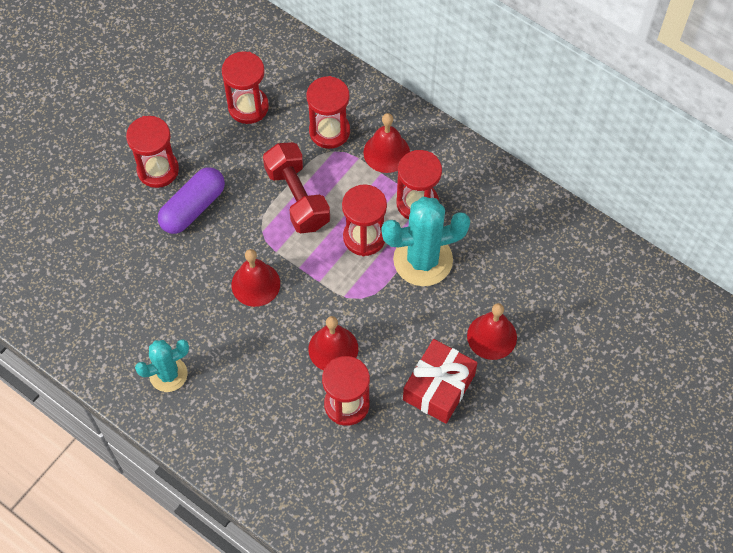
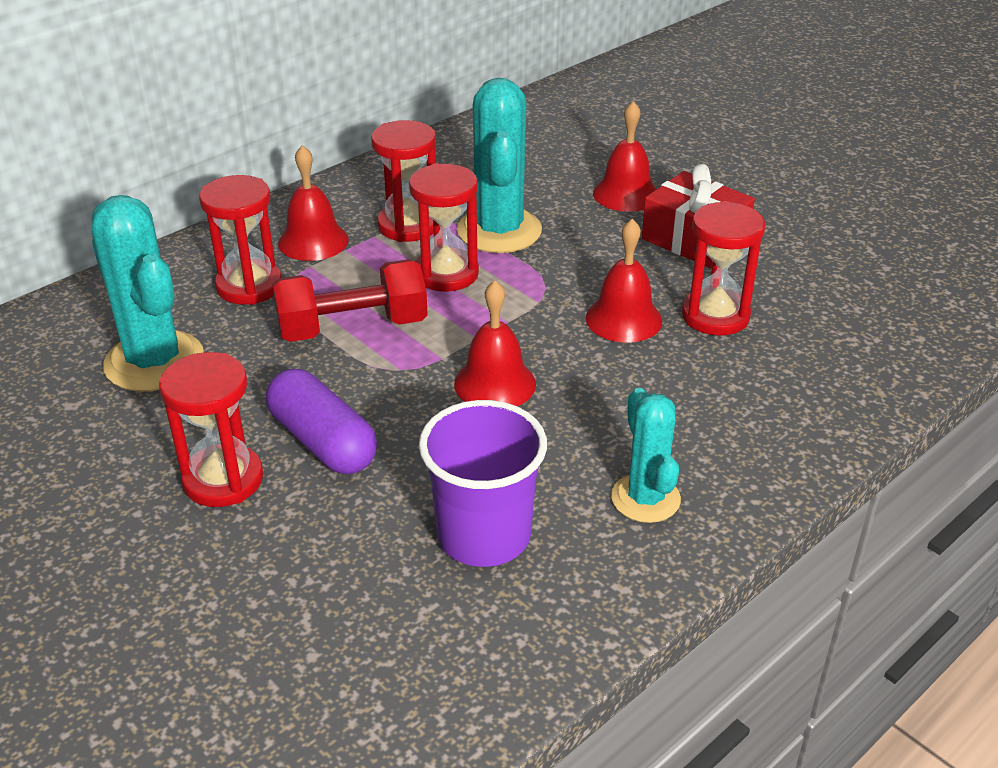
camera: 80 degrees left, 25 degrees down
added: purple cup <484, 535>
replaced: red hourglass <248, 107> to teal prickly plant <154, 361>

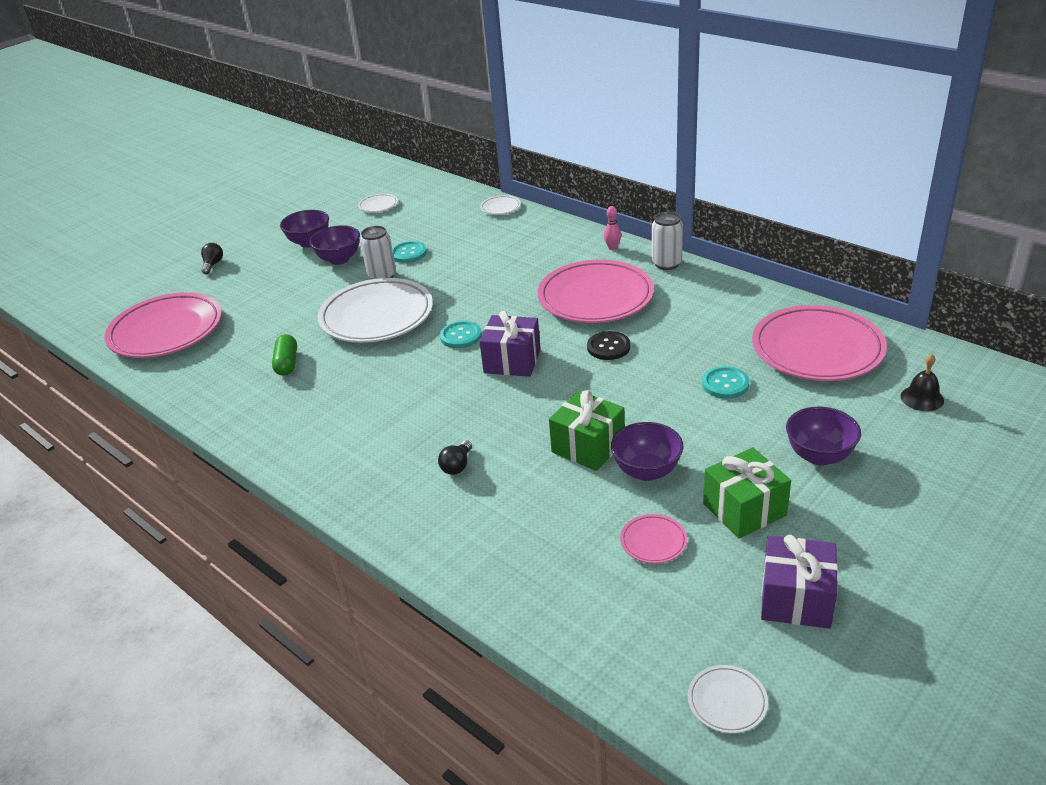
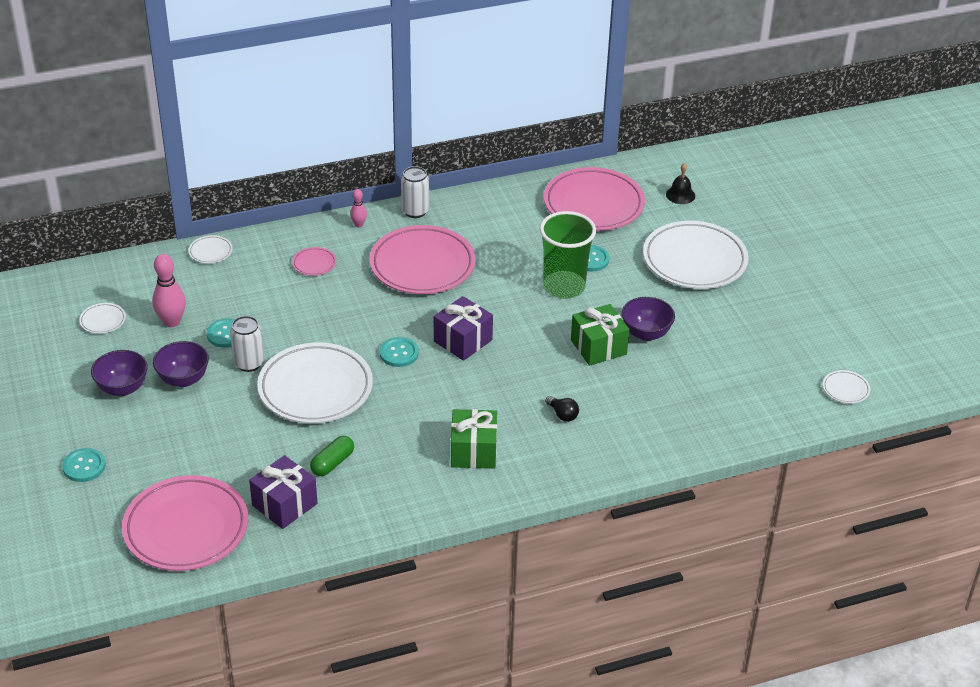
camera: 65 degrees left, 5 degrees up
removed: black sewing button <608, 347>
added: pink bowling pin <171, 322>; green cup <564, 287>
moved: pink dinner plate <653, 541> to <314, 264>; green present <744, 509> to <473, 451>; purple present <796, 599> to <284, 504>
replaced: black bulb <213, 264> to teal sewing button <84, 466>; purple serving bowl <819, 456> to pure white dinner plate <694, 260>
turned: green pill shape <287, 363> = <332, 463> 75 degrees counterclockwise

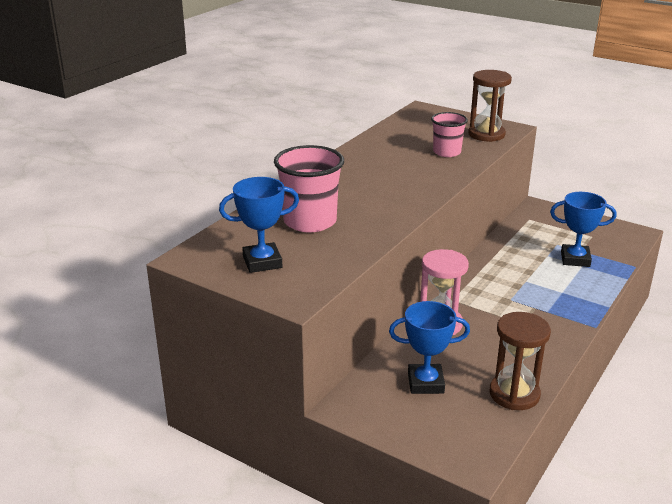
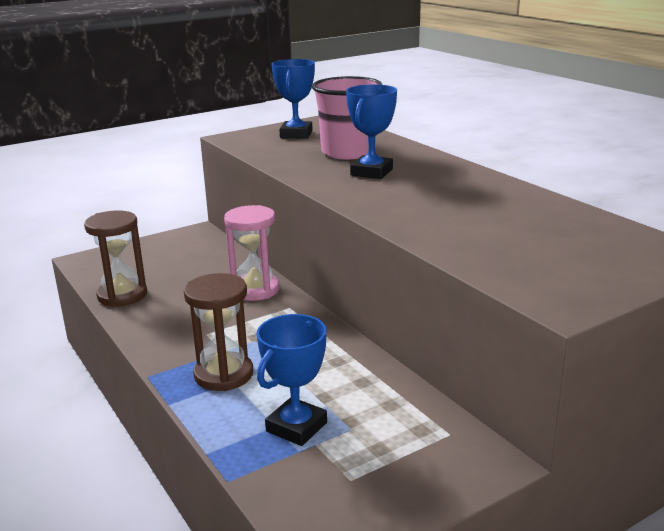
camera: 115 degrees right, 5 degrees down
removed: pink cup <446, 152>
moved: cobalt trophy <425, 383> to <371, 172>; brown hourglass <486, 134> to <223, 374>

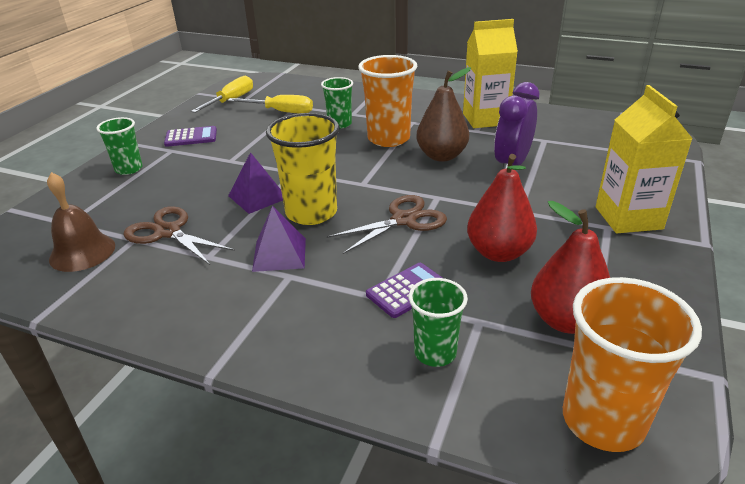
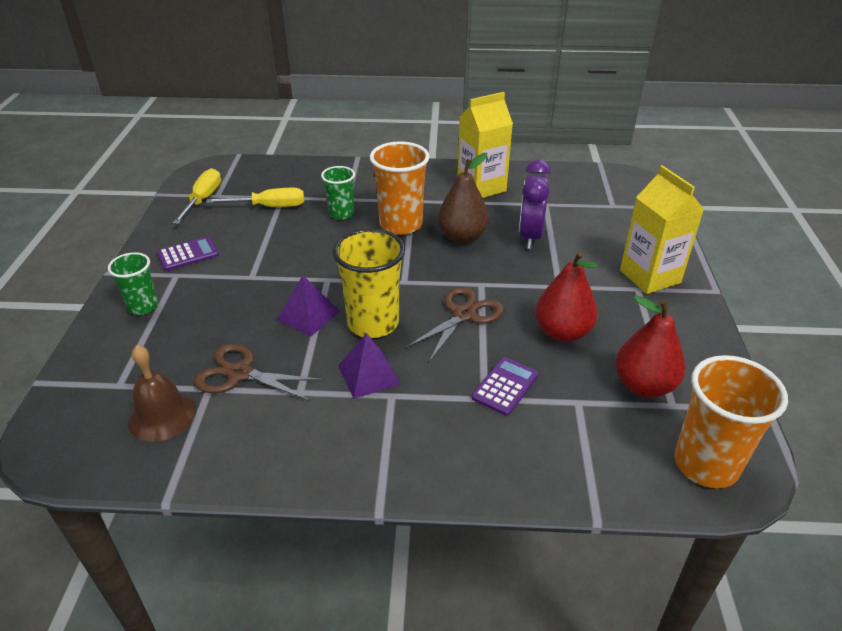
camera: 20 degrees left, 5 degrees up
removed: green cup <435, 353>

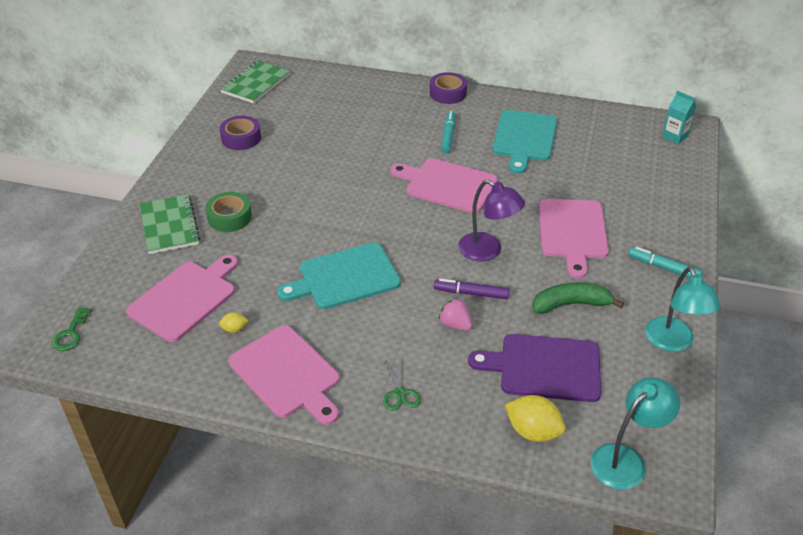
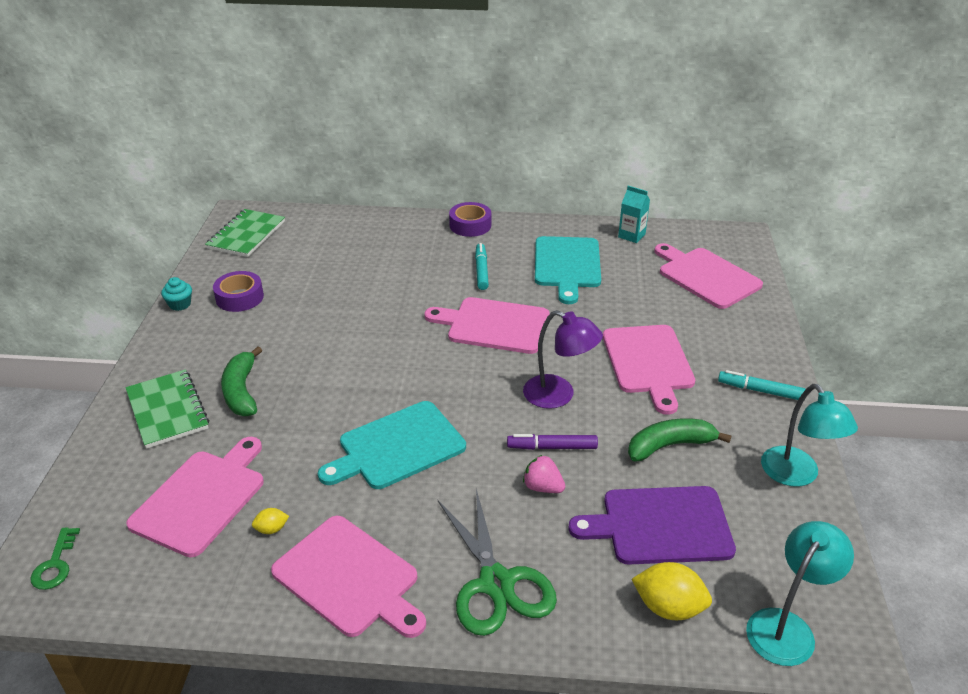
camera: 10 degrees left, 5 degrees down
added: teal muffin <180, 304>; pink cutting board <706, 276>
moved: teal juice carton <674, 136> to <631, 235>
replaced: green tape <229, 217> to green banana <241, 391>
resized: green scissors <400, 393> = <496, 583> x2.14

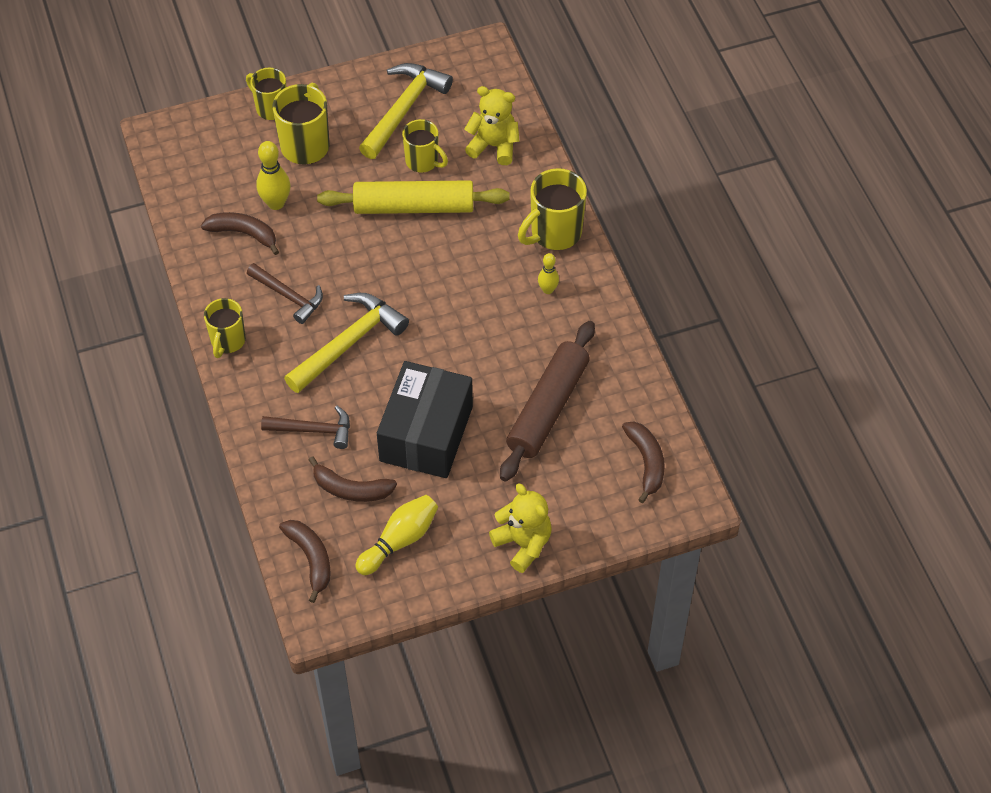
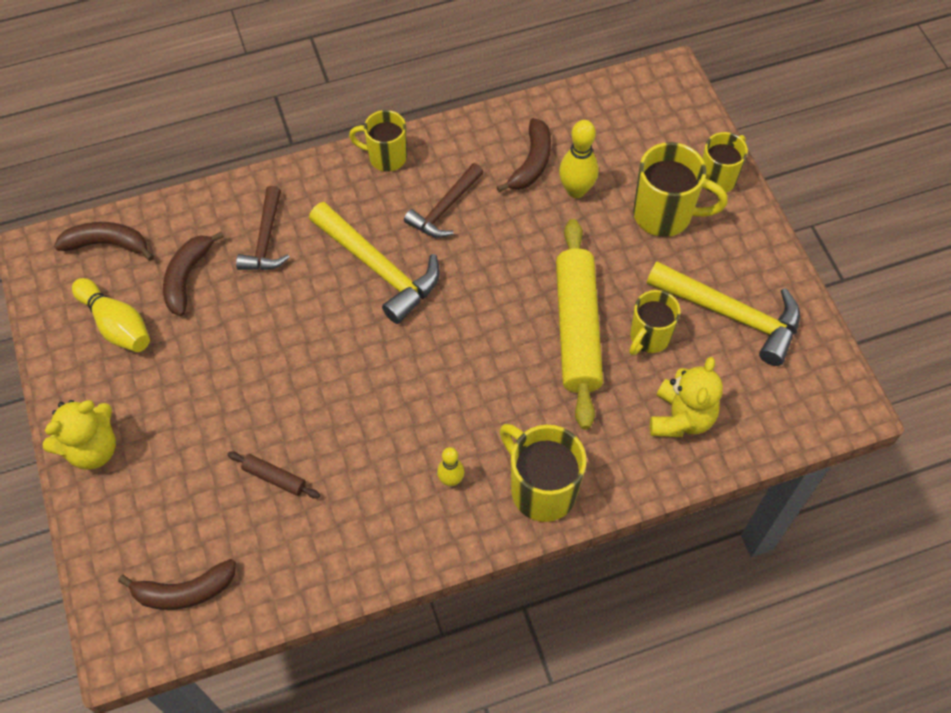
camera: 90 degrees right, 5 degrees up
removed: black box <426, 433>
turned: brown banana <311, 559> = <107, 244> 150 degrees counterclockwise
resized: brown pastry roller <548, 408> = <274, 478> x0.42

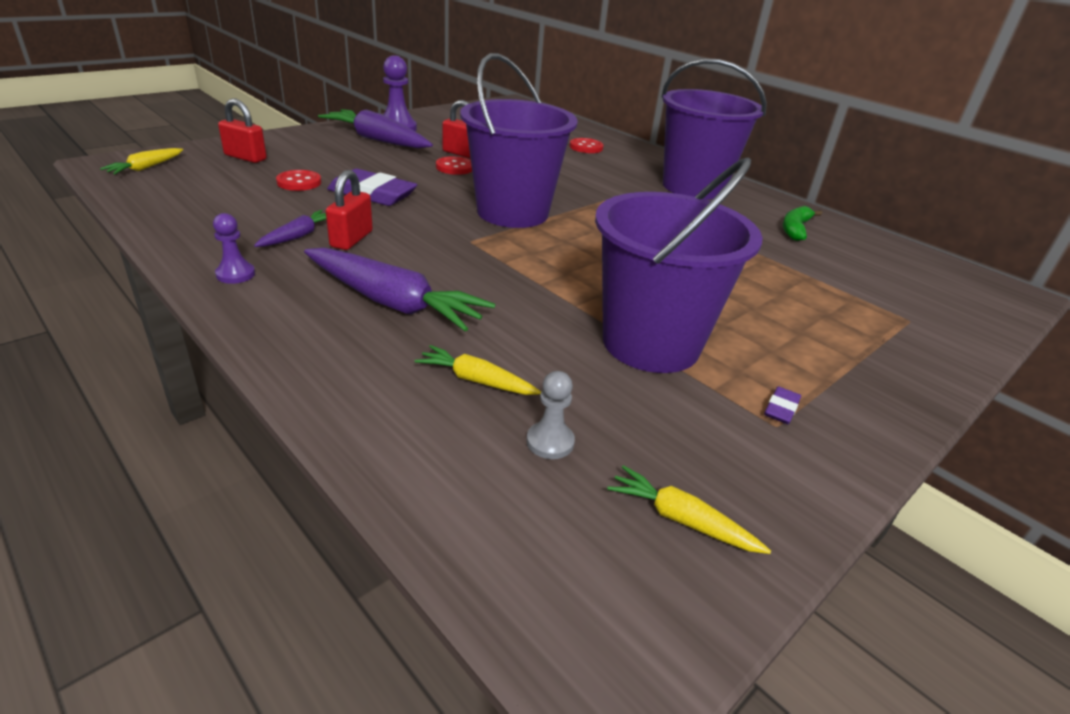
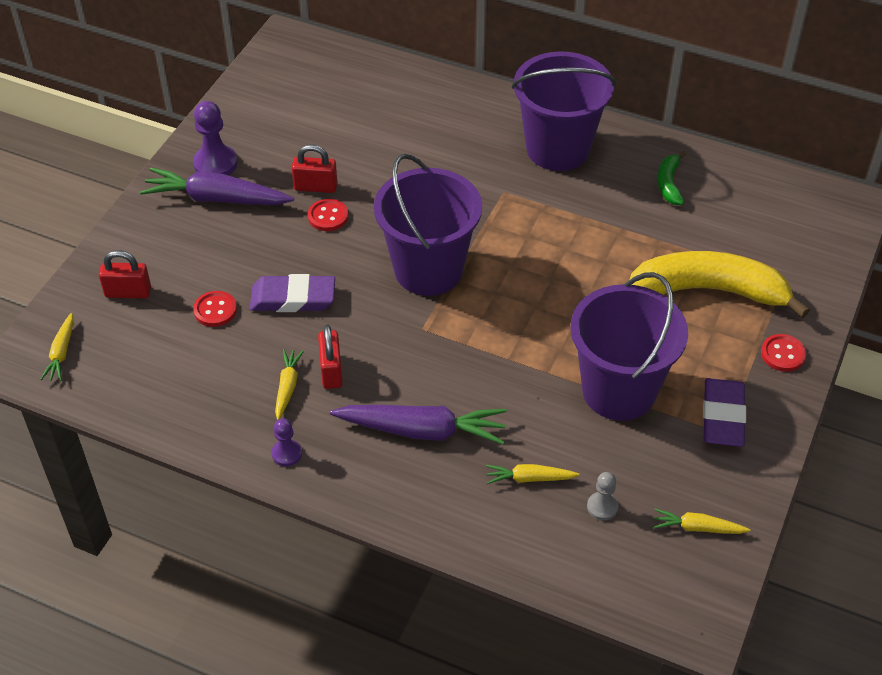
camera: 20 degrees left, 15 degrees up
added: bright yellow banana <709, 291>
moved: red sewing button <586, 147> to <783, 354>
recoloured: purple carrot <298, 236> to bright yellow carrot <287, 387>
resized: purple gum eraser <781, 409> = <723, 416> x2.27

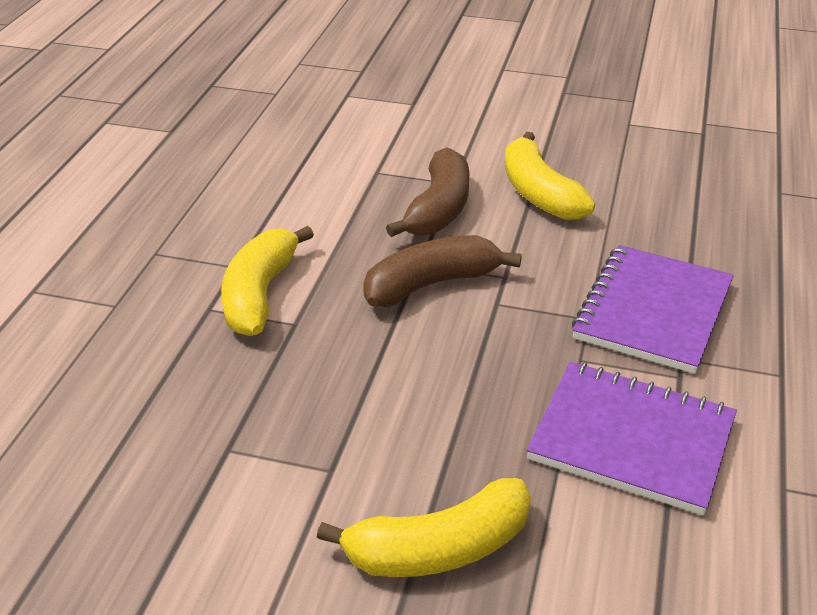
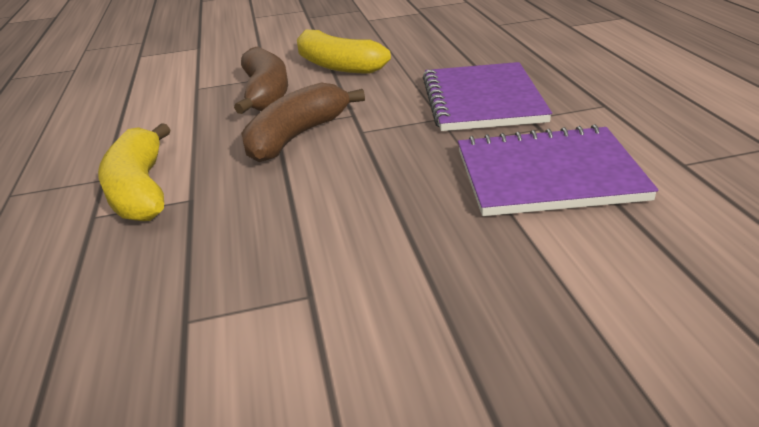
camera: 25 degrees left, 5 degrees down
removed: bright yellow banana <439, 548>

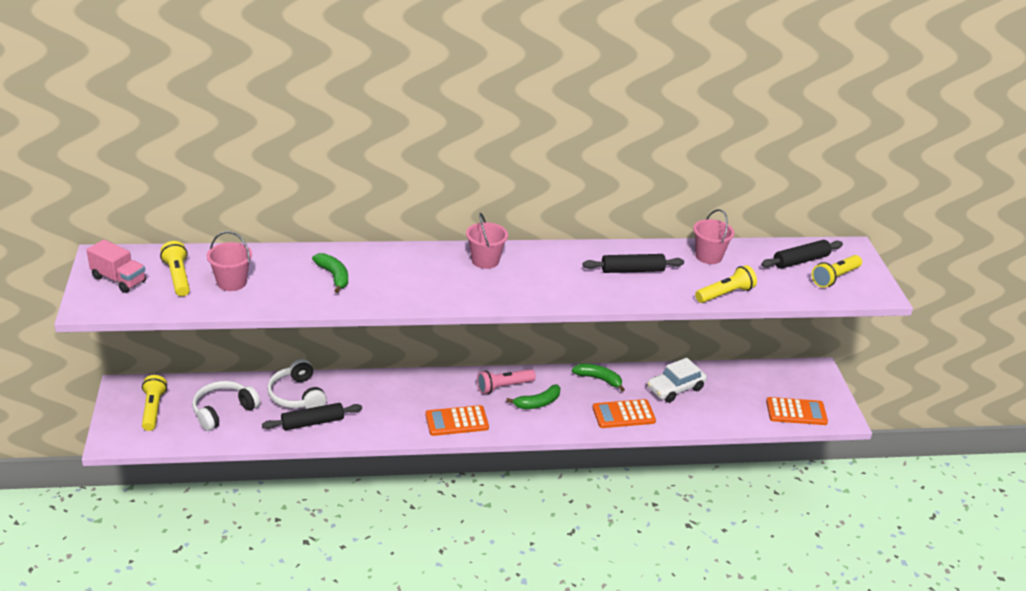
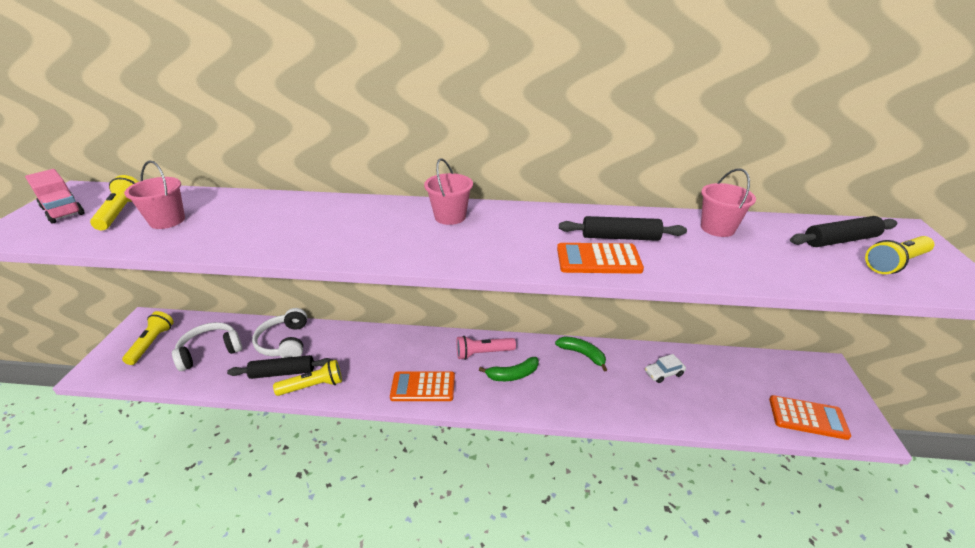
camera: 15 degrees right, 0 degrees up
removed: green banana <333, 276>
moved: orange calculator <623, 414> to <598, 259>; bright yellow flashlight <725, 294> to <313, 386>
resized: pure white toy car <675, 388> = <663, 373> x0.61

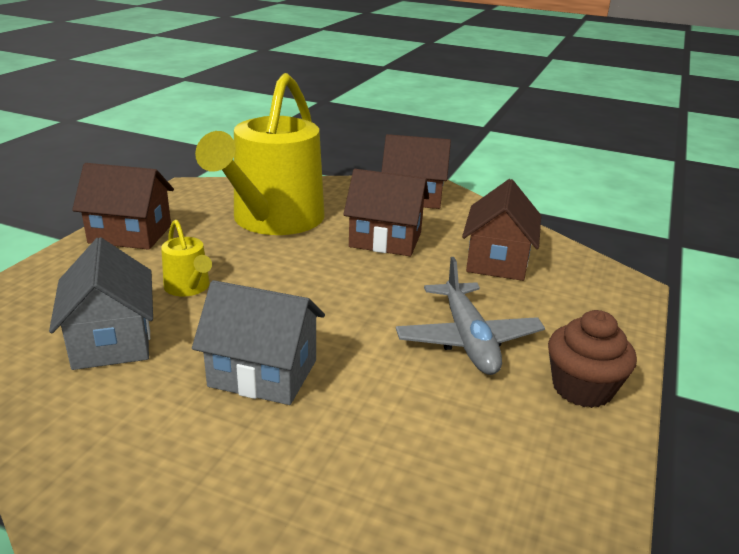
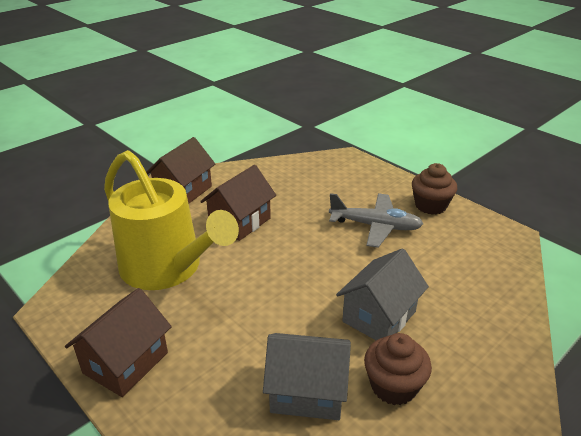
camera: 65 degrees left, 5 degrees up
removed: bright yellow watering can <189, 287>; brown cottage <497, 261>
added: brown muffin <393, 386>

